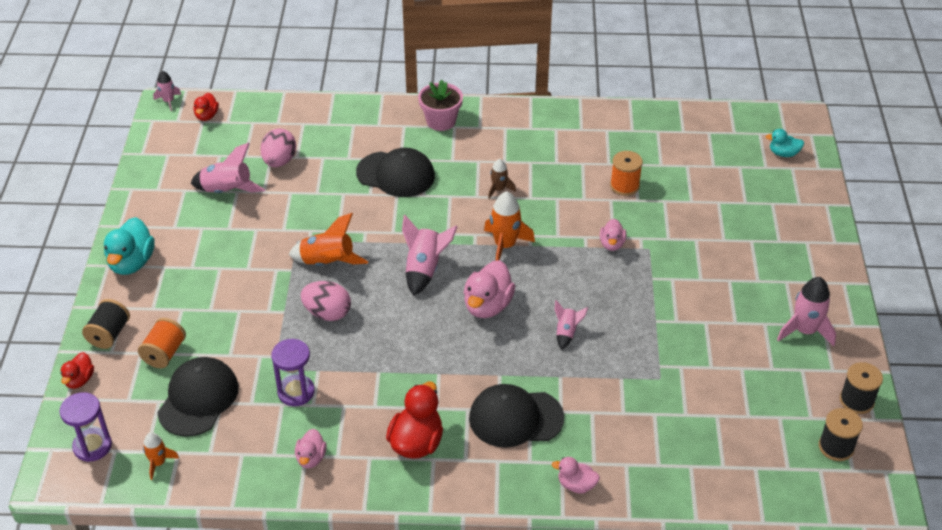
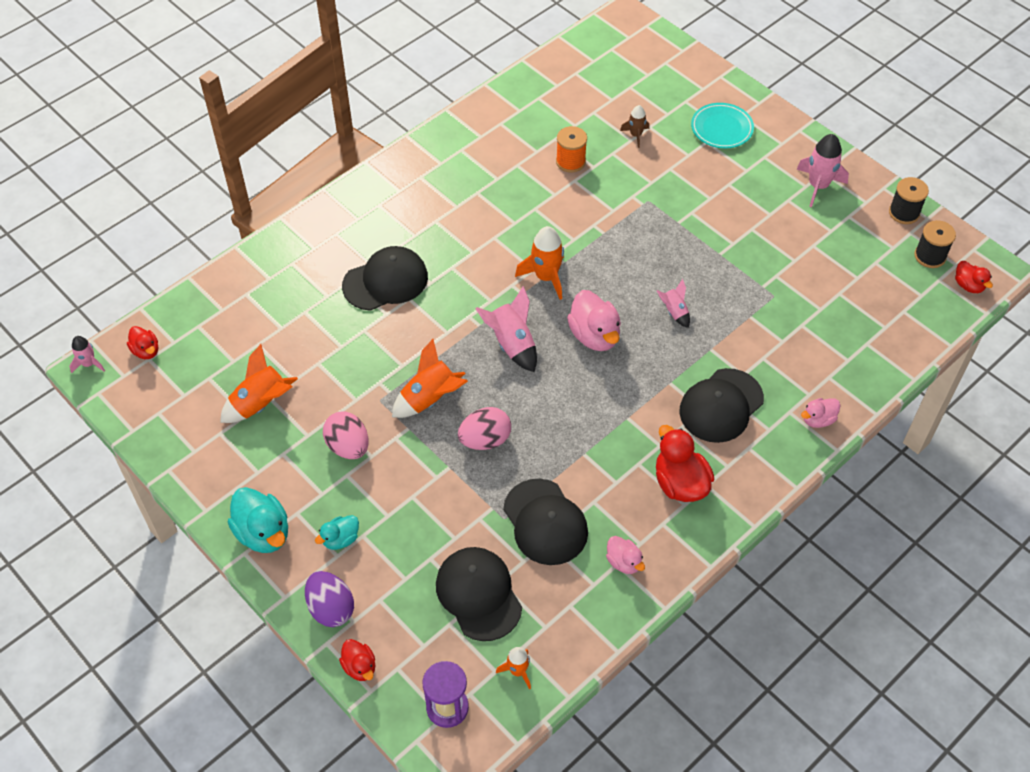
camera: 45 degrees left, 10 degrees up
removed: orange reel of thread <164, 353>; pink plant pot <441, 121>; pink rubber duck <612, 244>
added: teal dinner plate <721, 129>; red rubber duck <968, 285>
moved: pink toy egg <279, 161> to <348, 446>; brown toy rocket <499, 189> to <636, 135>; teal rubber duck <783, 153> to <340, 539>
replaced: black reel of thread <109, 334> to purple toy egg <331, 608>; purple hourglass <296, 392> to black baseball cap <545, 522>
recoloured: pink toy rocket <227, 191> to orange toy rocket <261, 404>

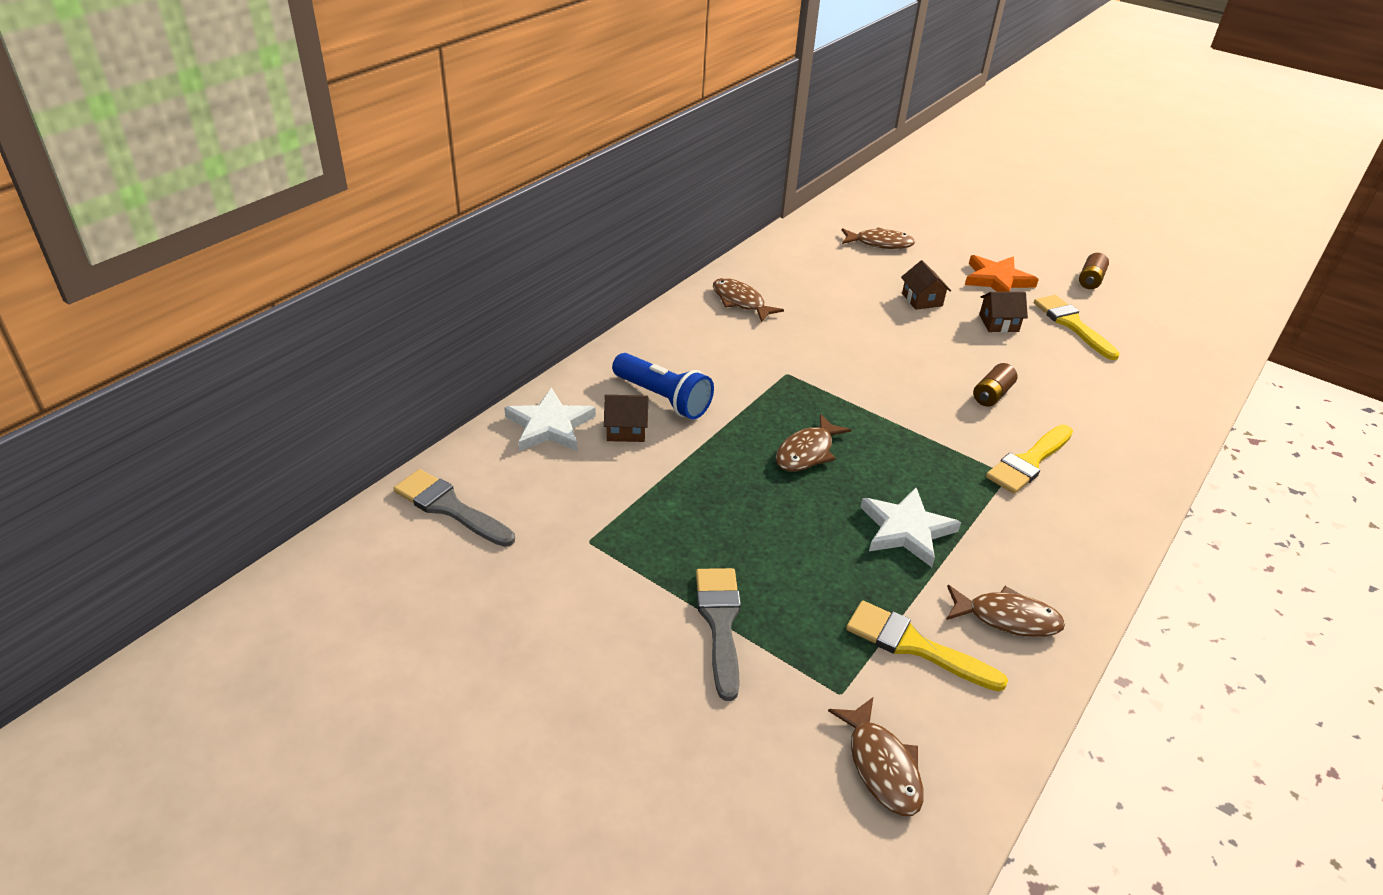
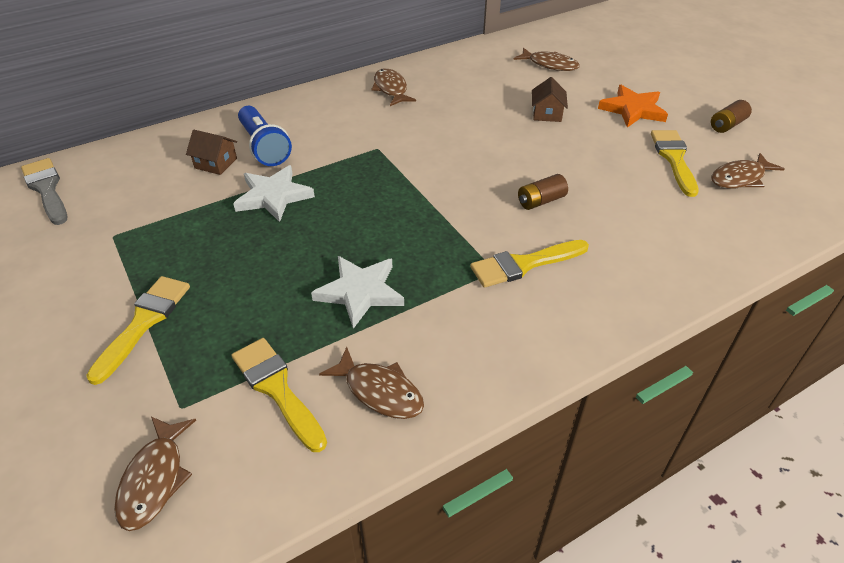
camera: 25 degrees right, 5 degrees up
removed: brown cottage <998, 323>
moved: pure white five-pointed star <549, 426> to <273, 196>; brown toy fish <807, 452> to <740, 178>
recoloured: gray brush <720, 623> to bright yellow brush <144, 322>

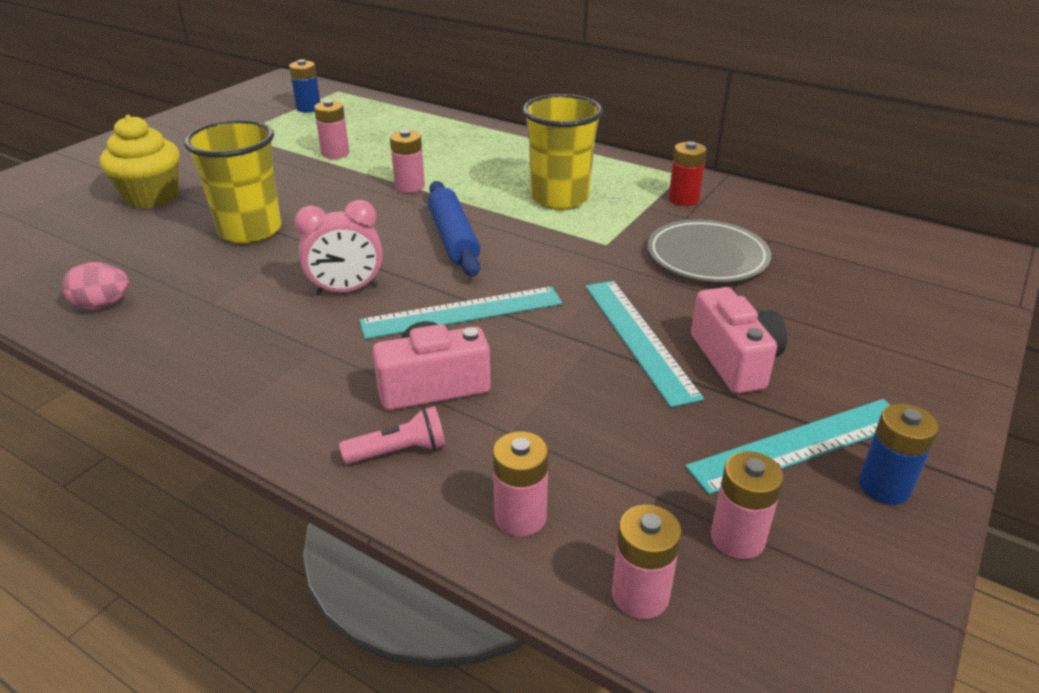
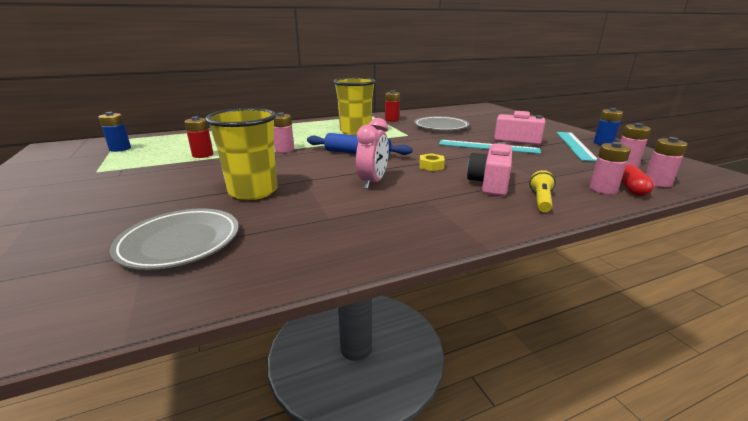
camera: 55 degrees left, 10 degrees down
removed: pink toy egg <102, 305>; bright yellow muffin <151, 197>
added: gray dinner plate <180, 242>; red pill shape <631, 189>
replaced: teal straightedge <462, 312> to bright yellow hex nut <431, 166>
recoloured: pink AA battery <335, 153> to red AA battery <203, 155>; pink flashlight <399, 451> to bright yellow flashlight <540, 200>

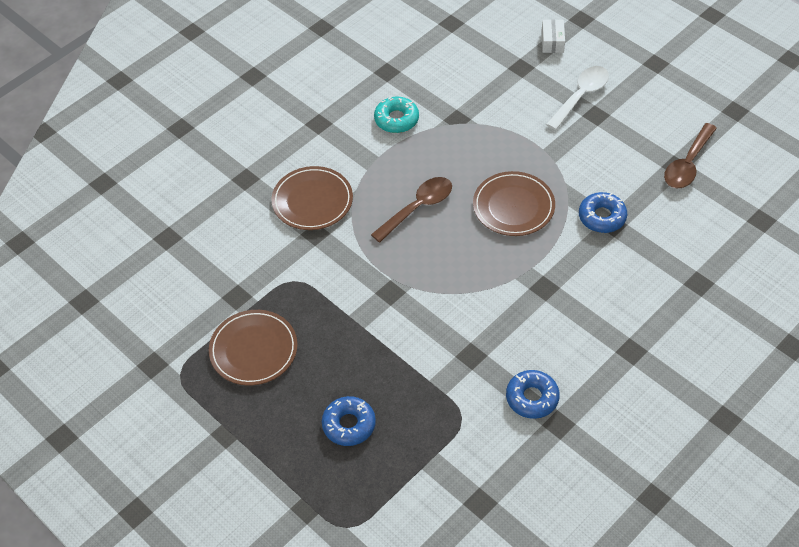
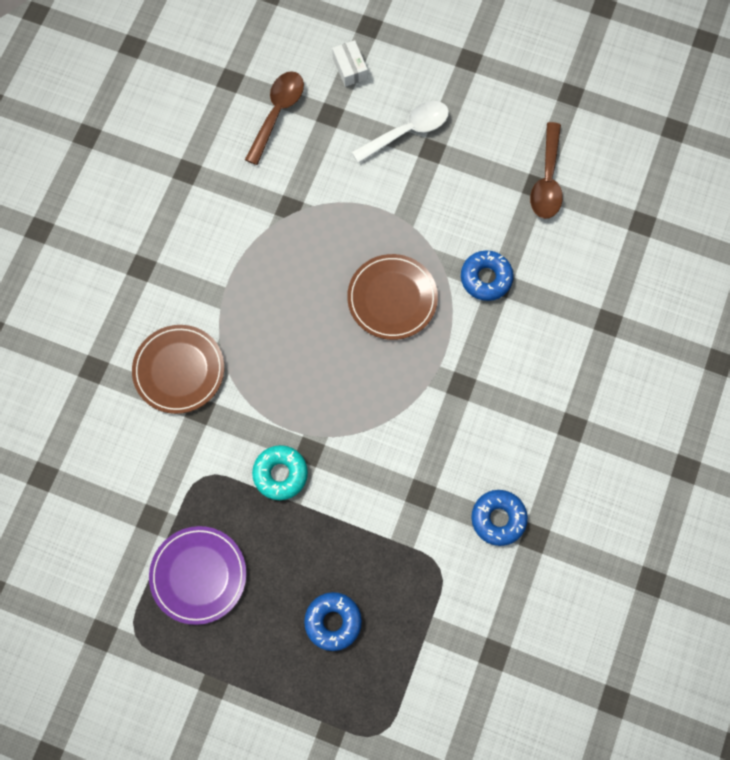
camera: 25 degrees left, 20 degrees up
moved: brown tablespoon <418, 208> to <277, 113>; teal doughnut <396, 119> to <280, 474>
recoloured: brown dinner plate <253, 350> to purple dinner plate <198, 575>
turned: pure white tablespoon <581, 96> = <407, 131> 45 degrees clockwise

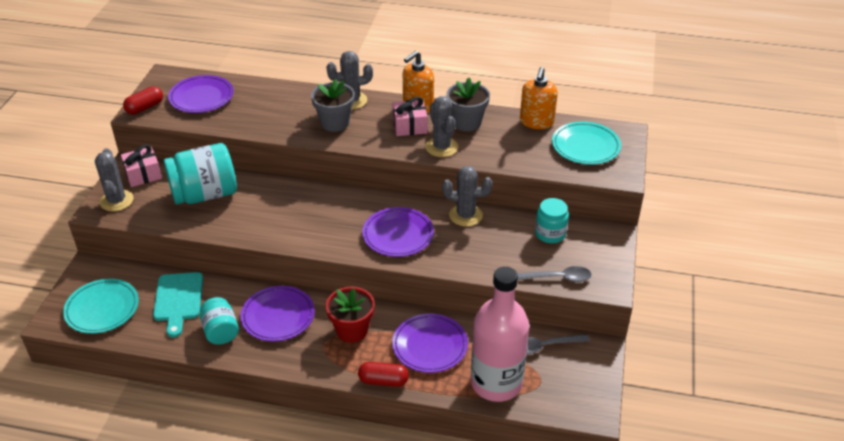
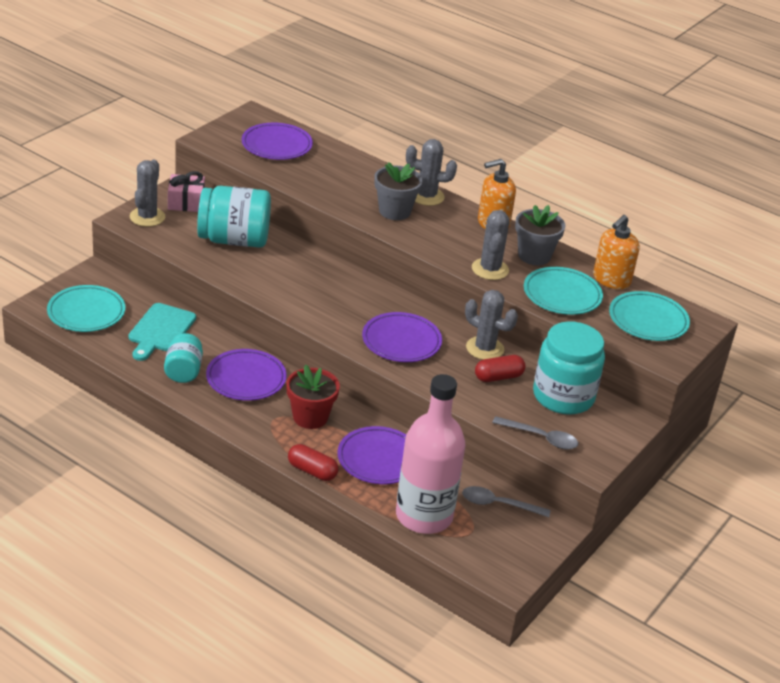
camera: 20 degrees right, 5 degrees down
removed: pink present <409, 126>
added: teal dinner plate <562, 295>
moved: red pill shape <145, 107> to <498, 377>
resized: teal jar <550, 234> = <563, 396> x1.75

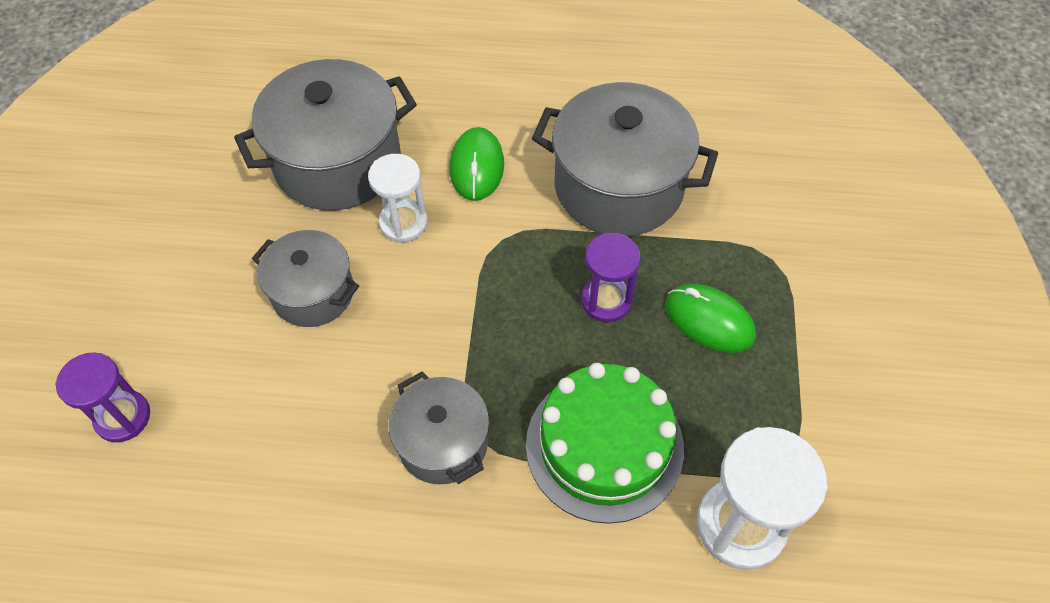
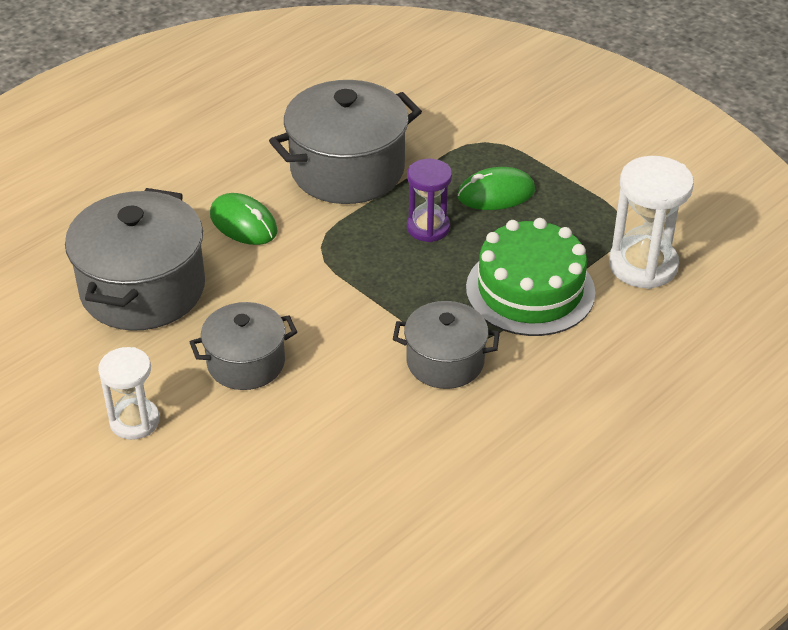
camera: 50 degrees left, 15 degrees down
removed: purple hourglass <123, 417>
moved: pure white hourglass <403, 223> to <134, 421>

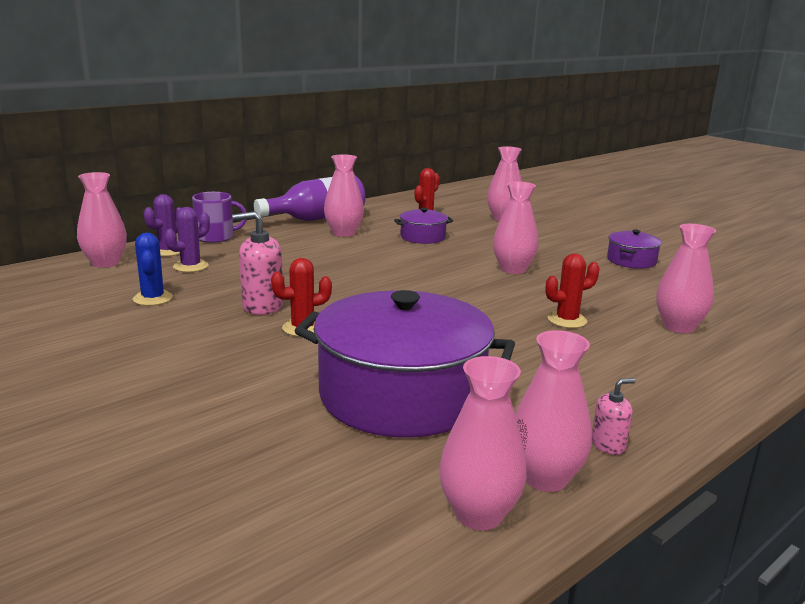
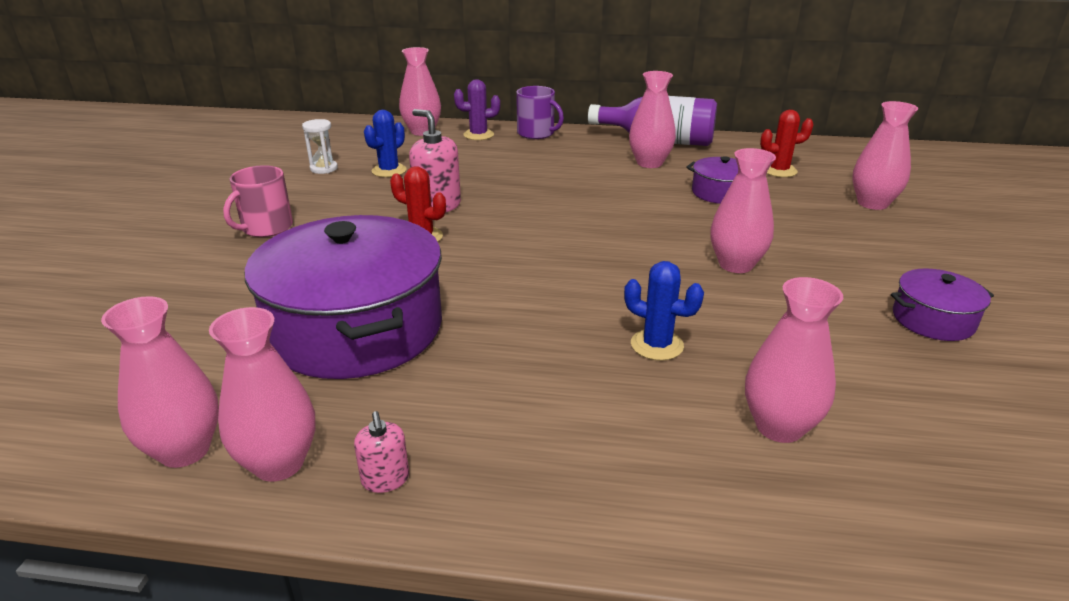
camera: 50 degrees right, 10 degrees up
removed: purple prickly plant <190, 266>
added: pink tea mug <266, 228>; pure white hourglass <324, 168>
recoloured: red prickly plant <567, 320> to cobalt prickly plant <657, 345>
turned: pink soap pump <608, 445> = <385, 479> 45 degrees clockwise

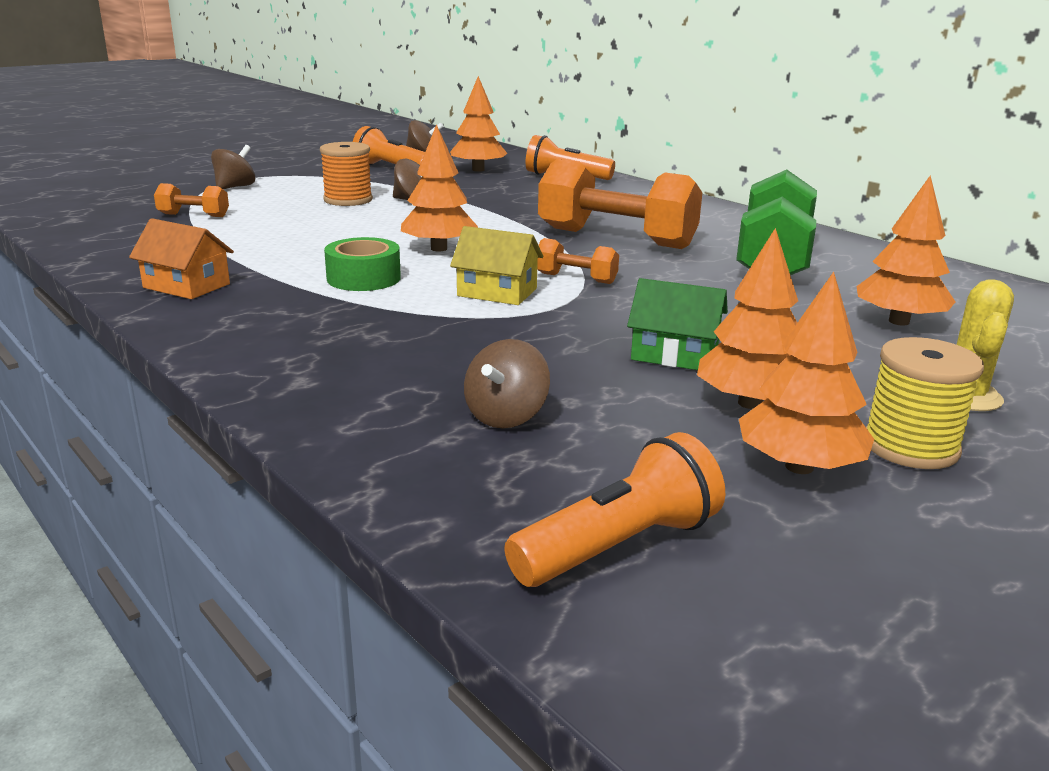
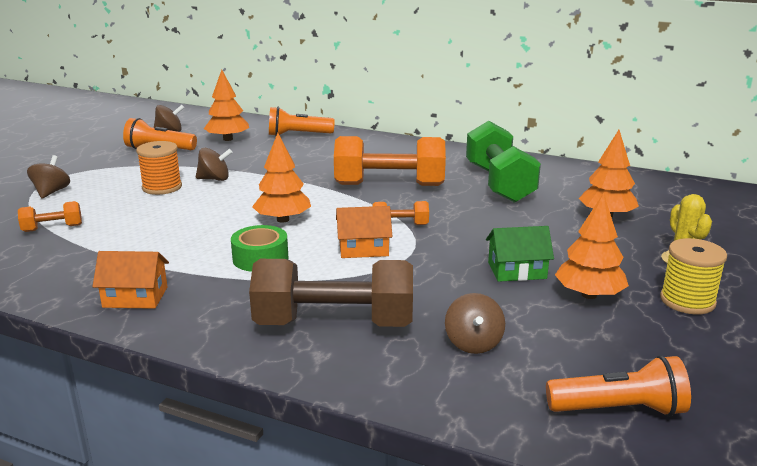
camera: 25 degrees left, 0 degrees up
removed: orange fir tree <799, 467>
added: brown free weight <334, 324>
recoloured: bright yellow cottage <497, 292> to orange cottage <363, 248>
turned: orange flashlight <618, 546> = <619, 409> 60 degrees clockwise

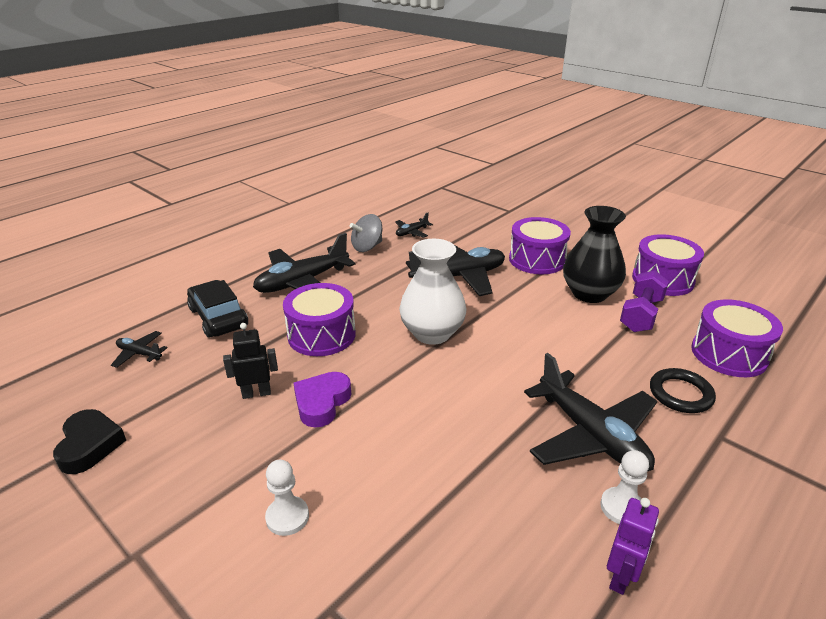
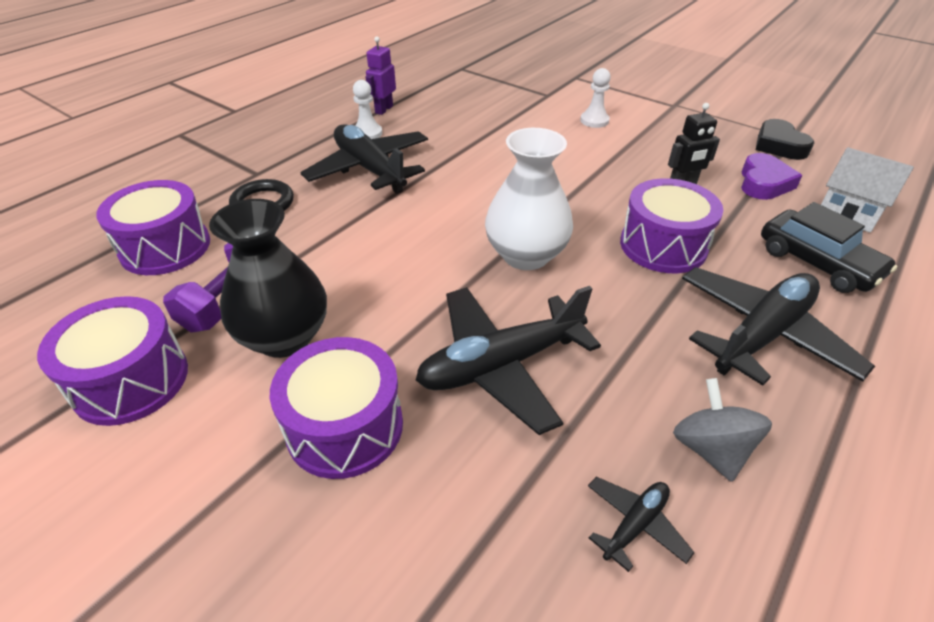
camera: 175 degrees right, 10 degrees up
moved: purple heart shape <322, 403> to <763, 183>
replaced: black toy plane <139, 354> to pure white cottage <848, 213>
turned: gray whirligig <367, 247> = <710, 449> 60 degrees counterclockwise

